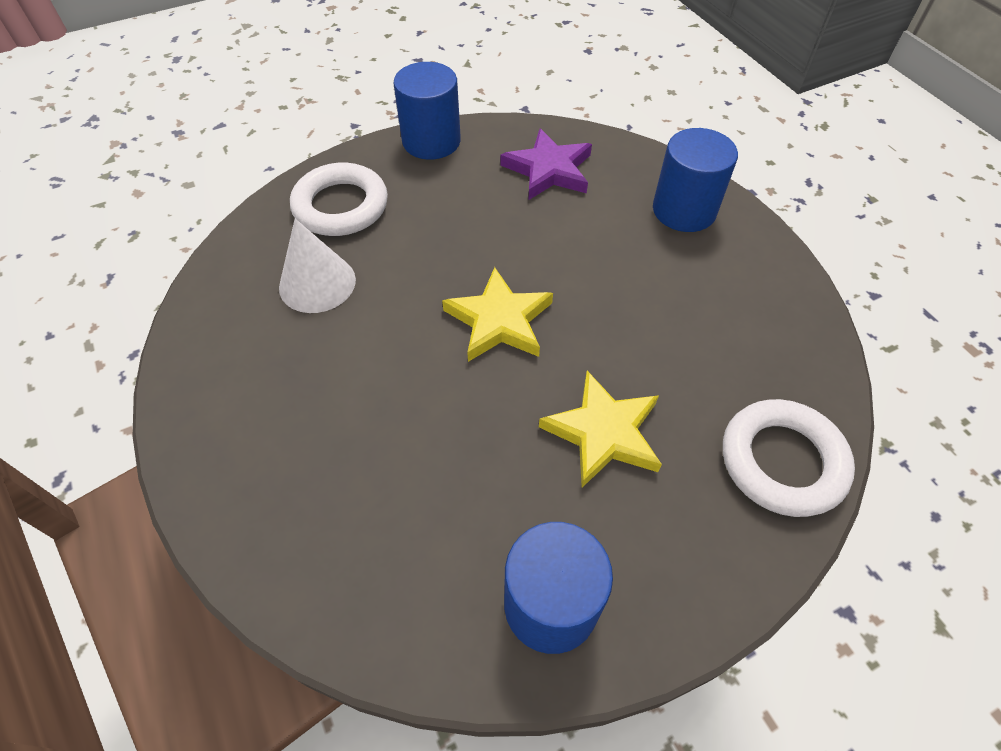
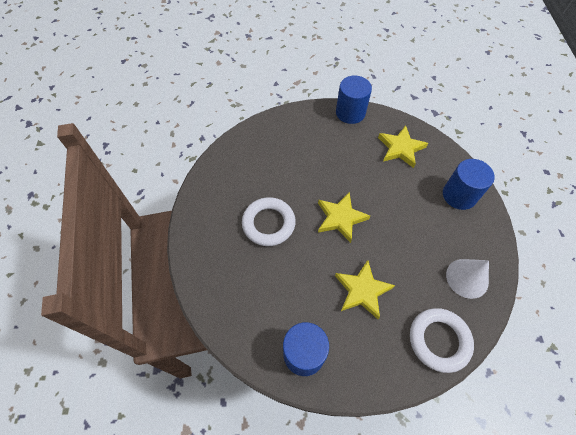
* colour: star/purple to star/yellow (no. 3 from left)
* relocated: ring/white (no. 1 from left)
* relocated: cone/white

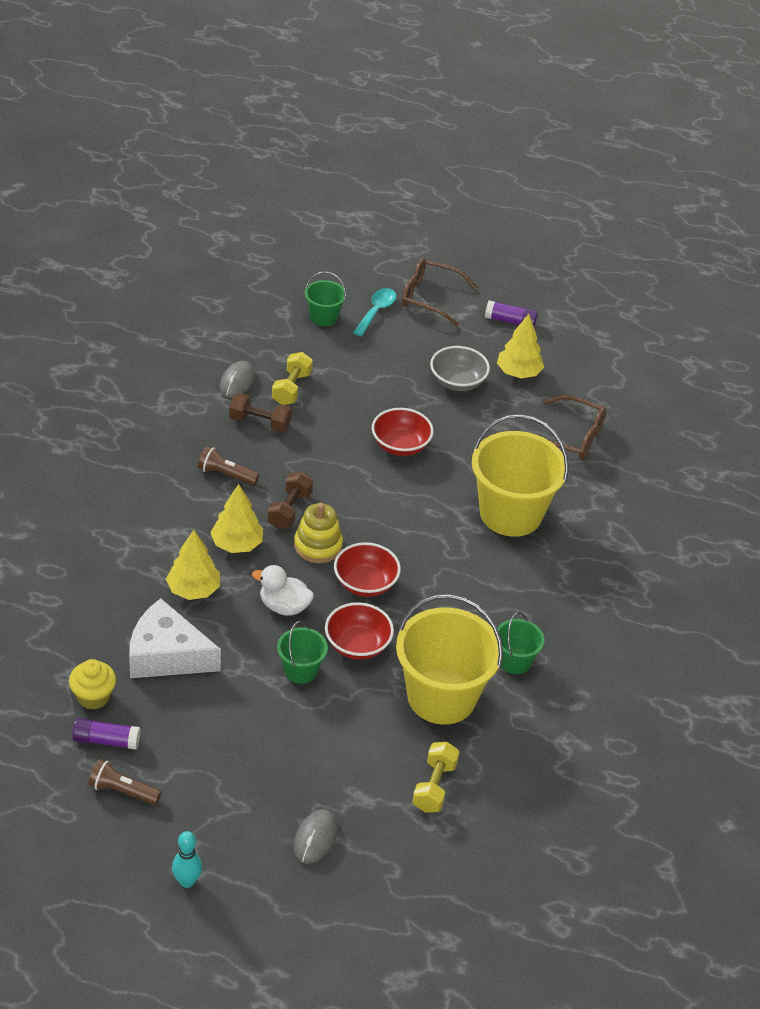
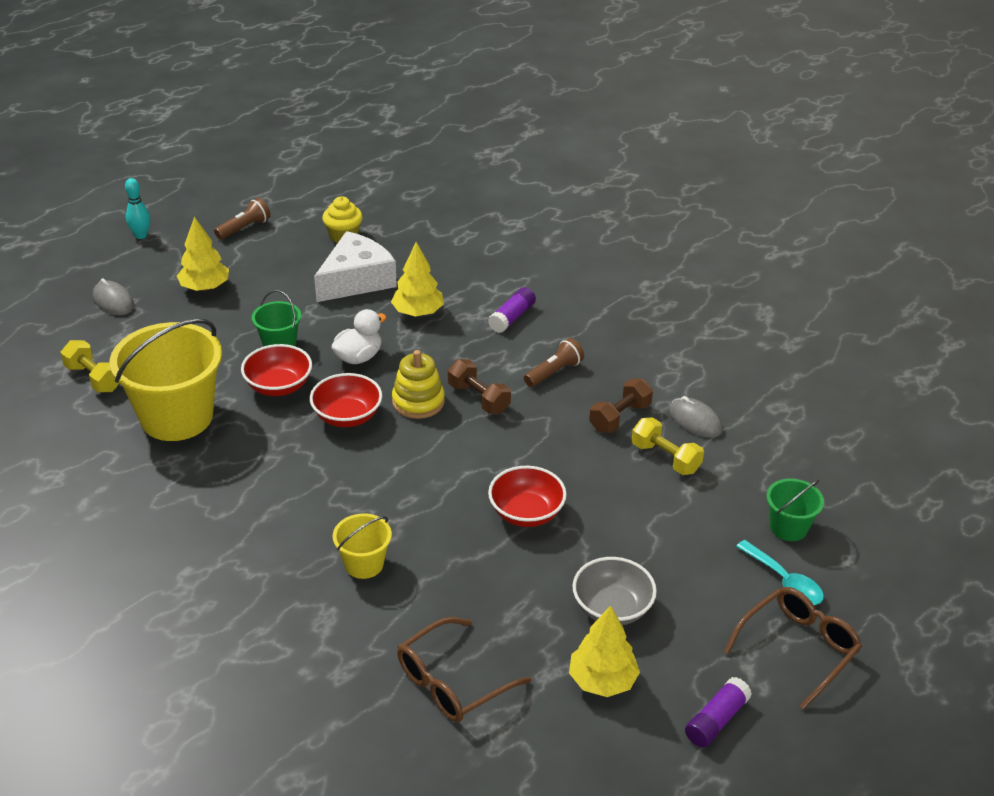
* size: bucket/yellow (no. 2 from left) x0.49
* relocated: tree/yellow (no. 2 from left in the first image) to tree/yellow (no. 1 from left)
* missing: bucket/green (no. 3 from left)
* relocated: glue stick/purple (no. 1 from left)

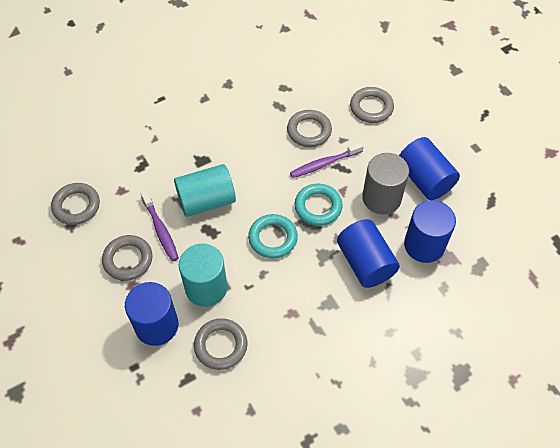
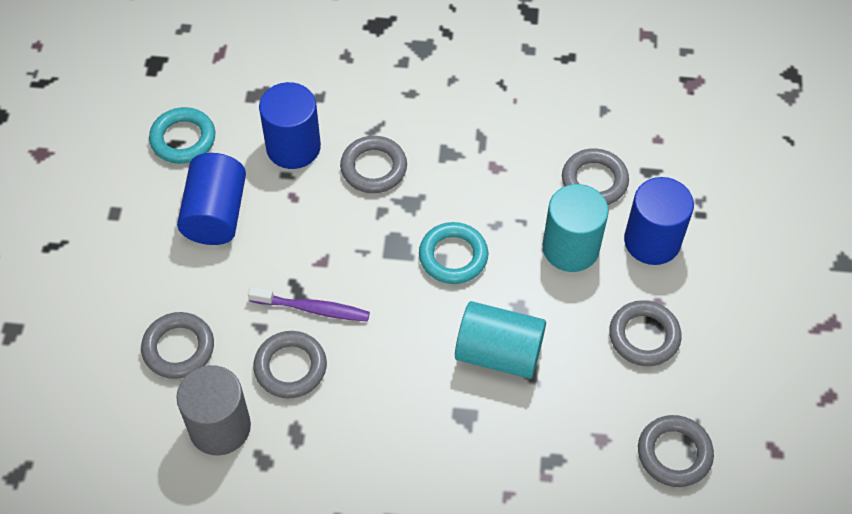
* relocated: cylinder/grey
* relocated: ring/turquoise (no. 2 from left in the first image) to ring/turquoise (no. 1 from left)
* missing: toothbrush/purple (no. 1 from left)
* exchanged: cylinder/blue (no. 2 from left) to ring/grey (no. 3 from left)

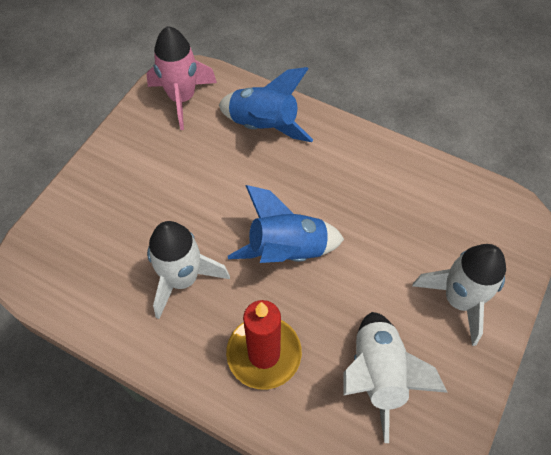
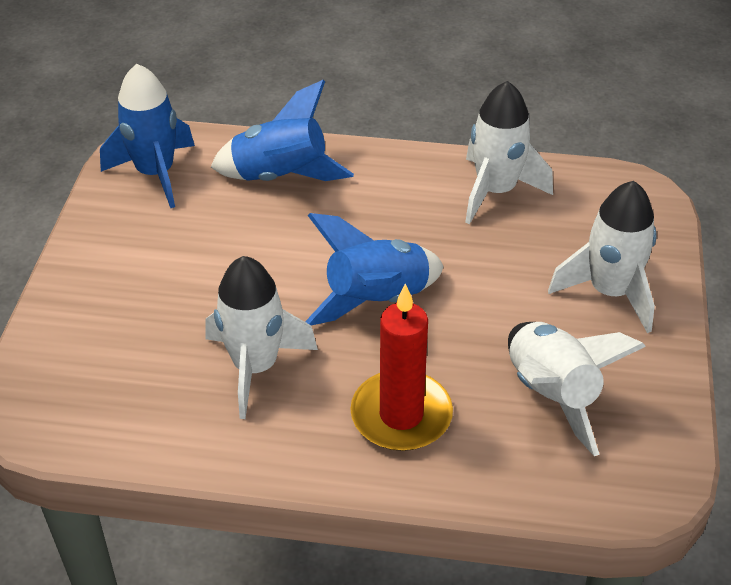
* colour: rocket/pink to rocket/blue (no. 1 from left)
* appeared: rocket/white (no. 2 from left)

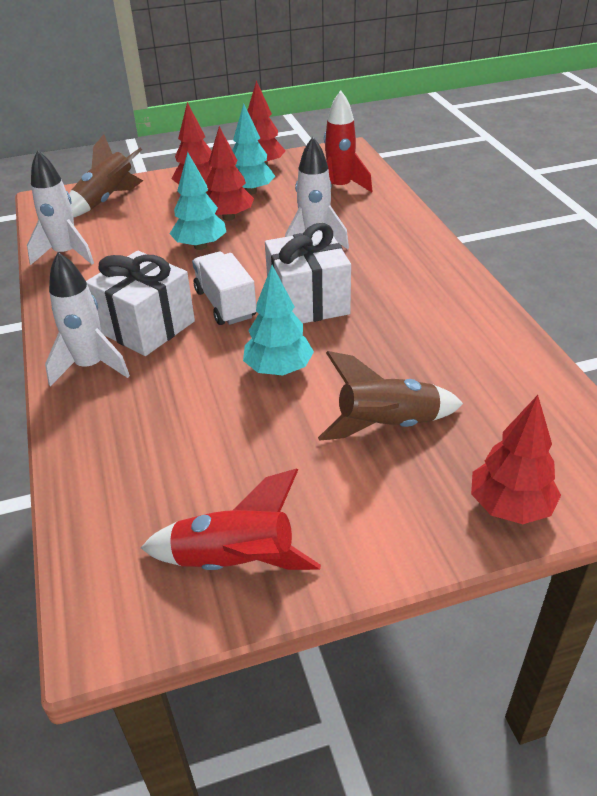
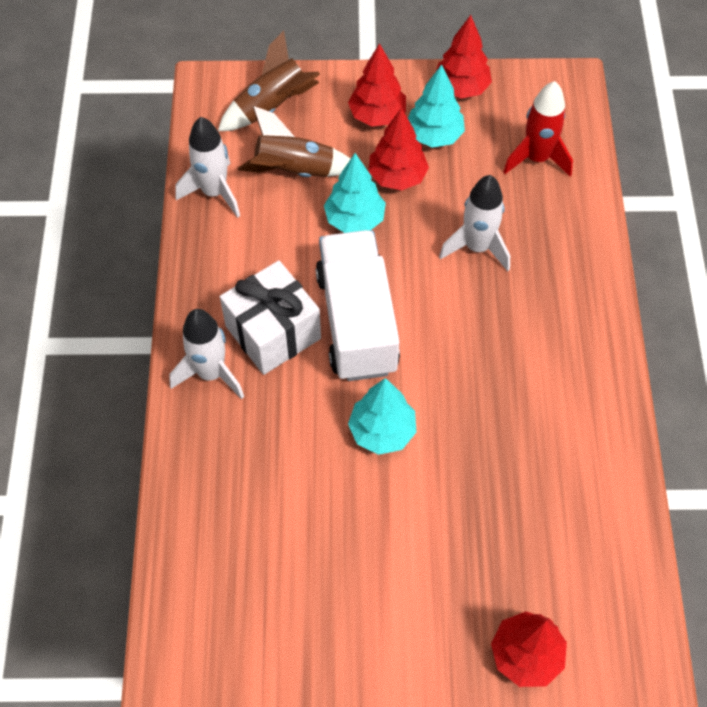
* missing: gift/white (no. 2 from left)
* size: truck/white x1.61
* relocated: rocket/brown (no. 2 from left)
* missing: rocket/red (no. 1 from left)

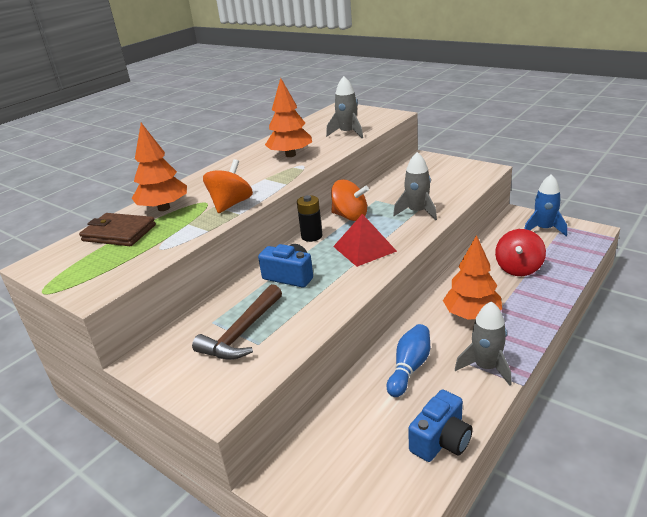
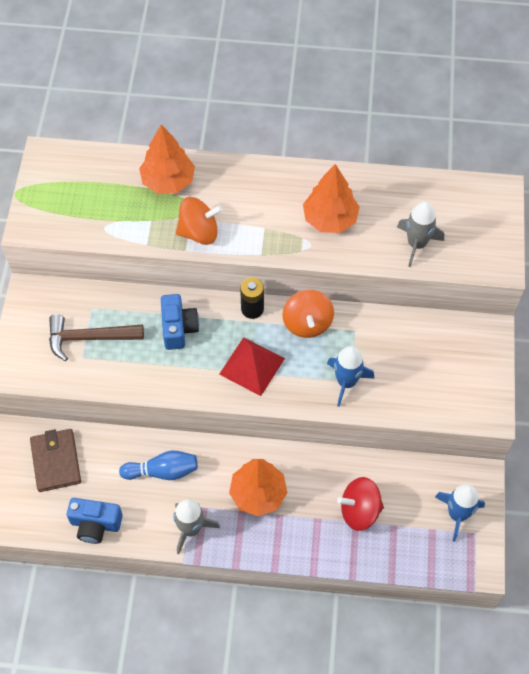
* colour: rocket/grey (no. 2 from left) to rocket/blue (no. 1 from left)
* relocated: wallet/brown

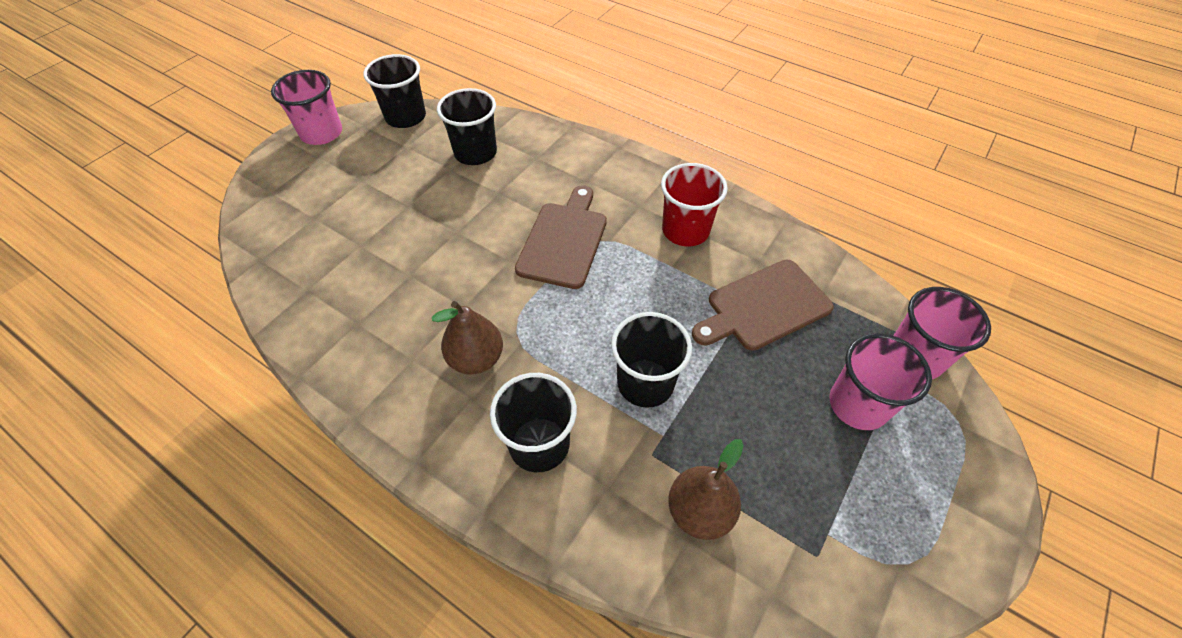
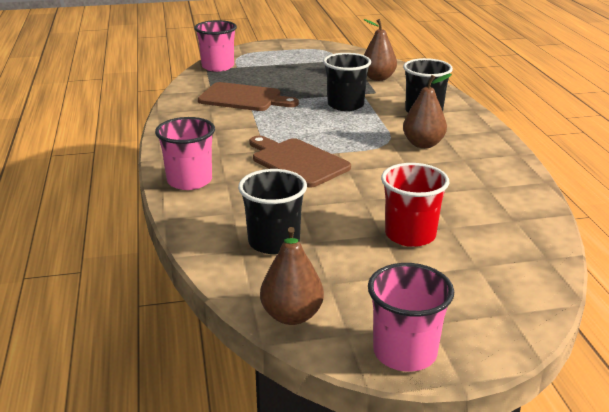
* exchanged: cup/black (no. 1 from left) to pear/brown (no. 1 from left)
* relocated: cup/red
* spun: cutting board/brown (no. 1 from left in the first image) 75 degrees clockwise
* relocated: cup/pink (no. 2 from left in the first image) to cup/pink (no. 1 from left)

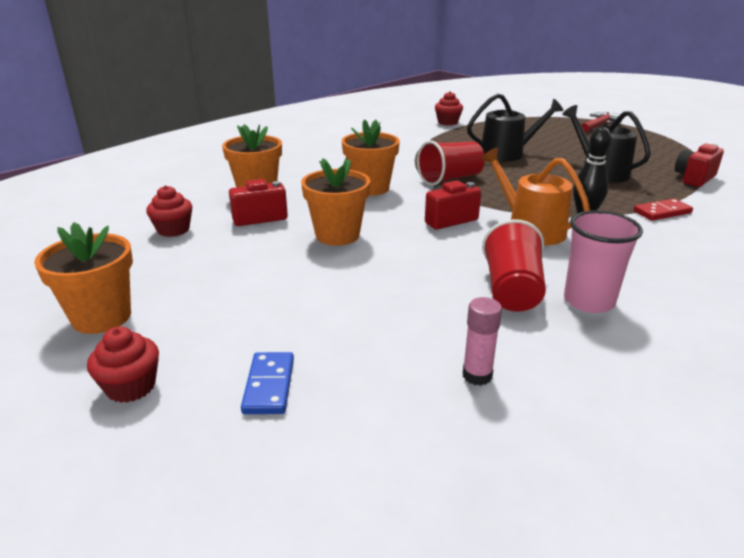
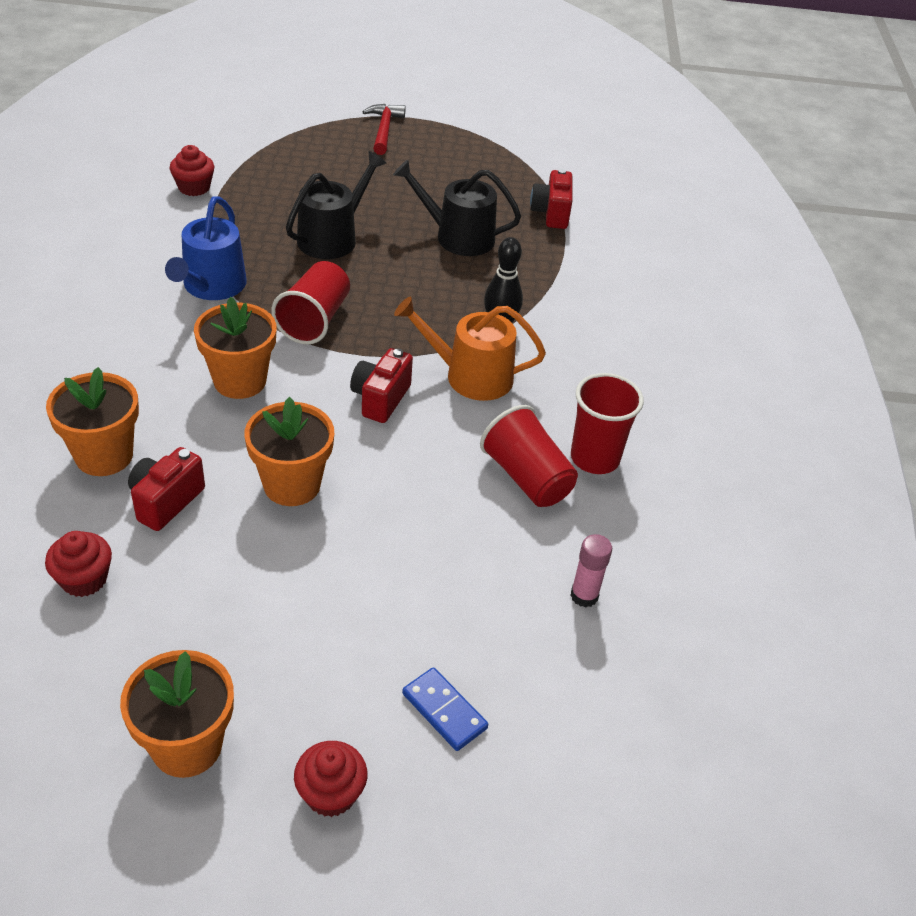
* missing: domino/red
* colour: cup/pink to cup/red (no. 3 from left)
* appeared: watering can/blue

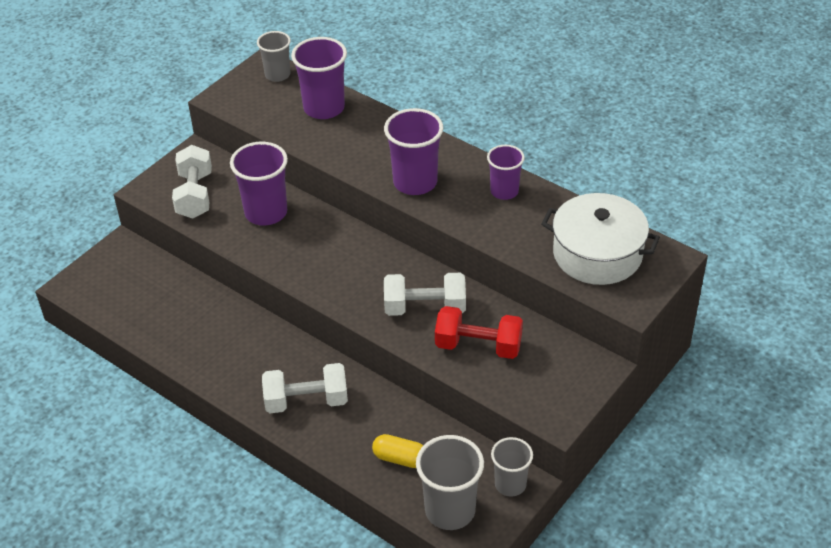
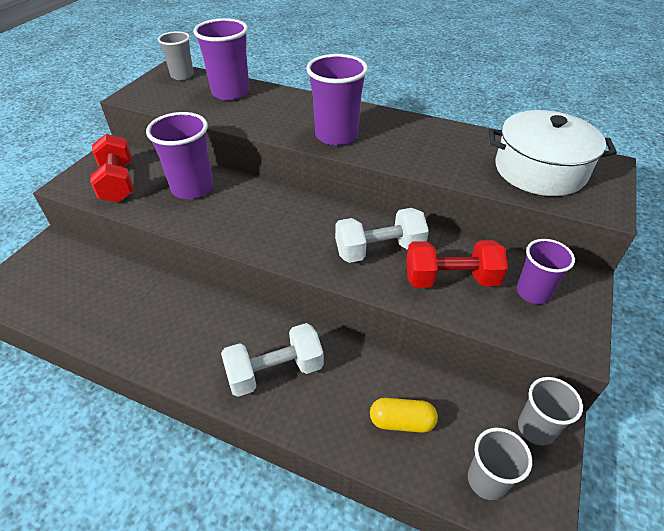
* colour: dumbbell/white (no. 1 from left) to dumbbell/red (no. 1 from left)
* relocated: cup/purple (no. 4 from left)
* size: cup/grey (no. 2 from left) x0.64

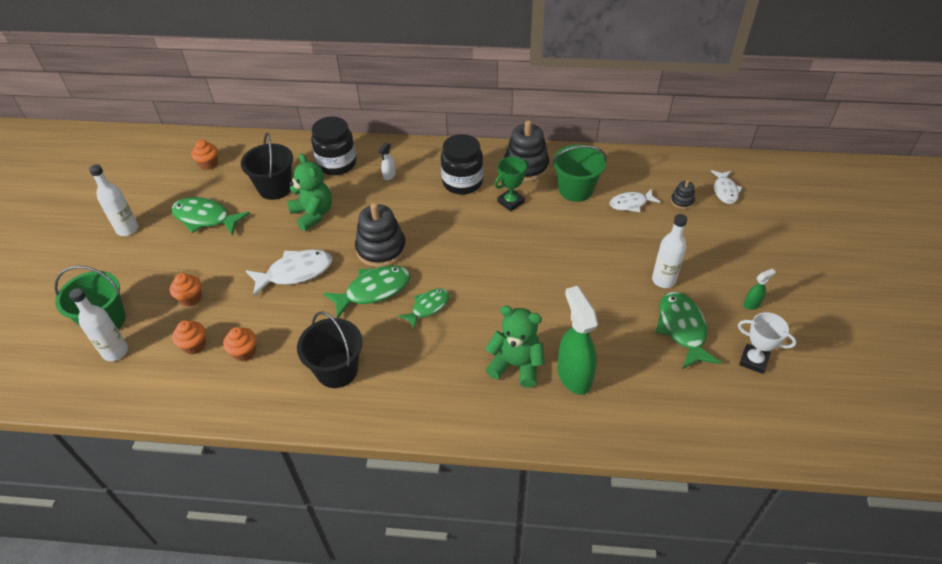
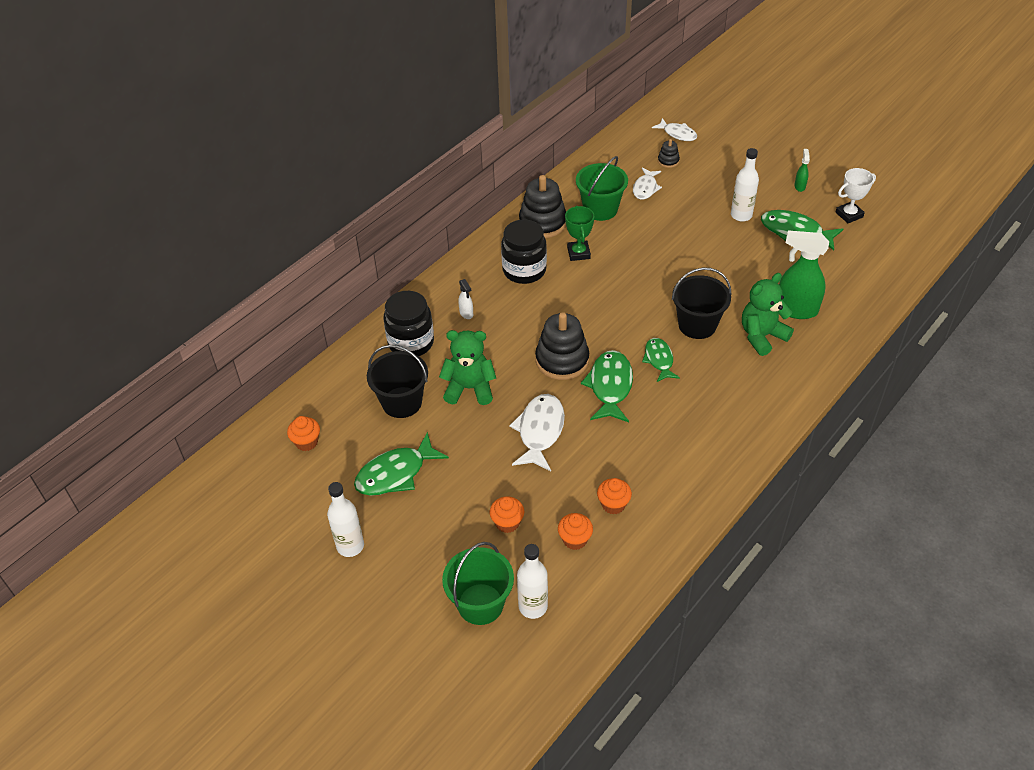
* relocated: bucket/black (no. 2 from left)

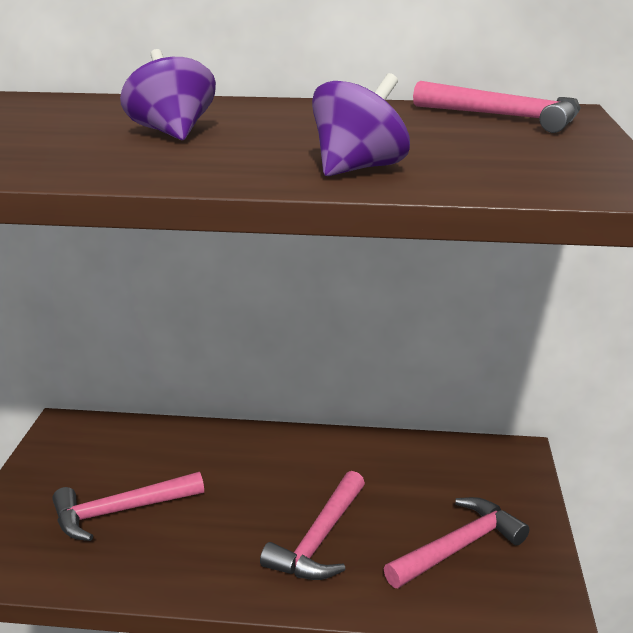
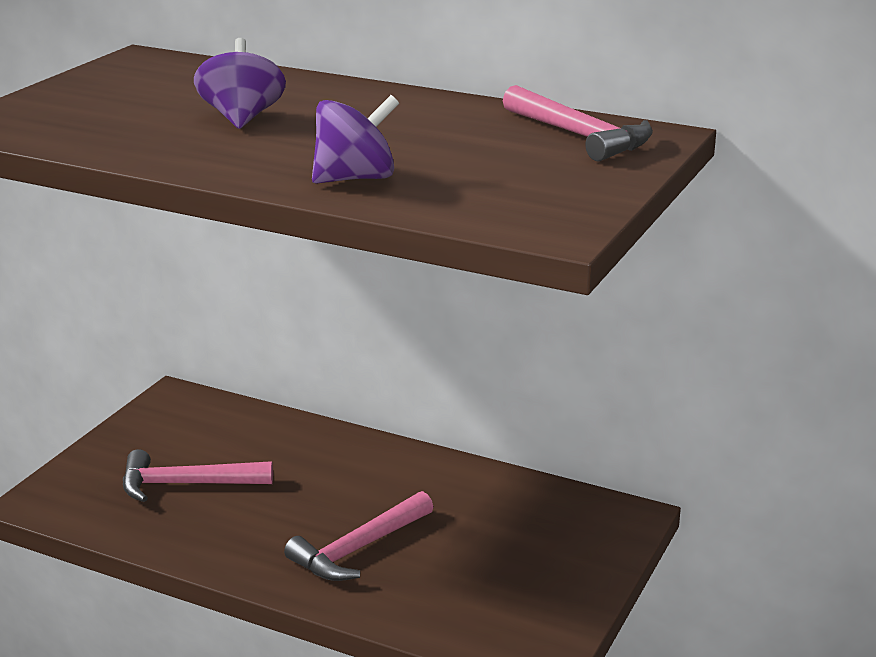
* missing: hammer/pink (no. 3 from left)

